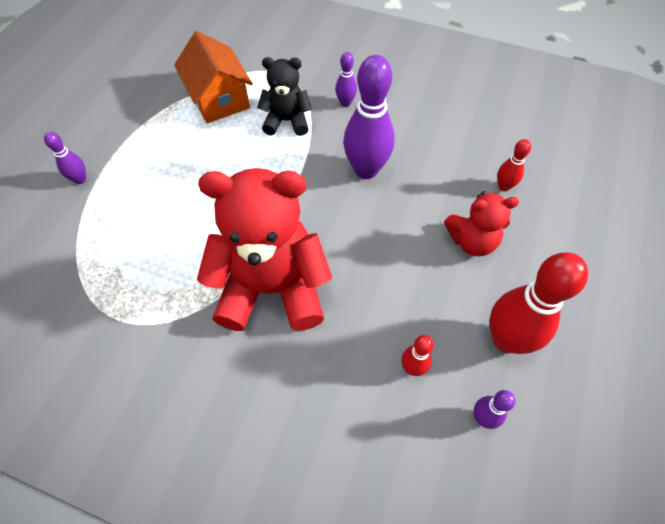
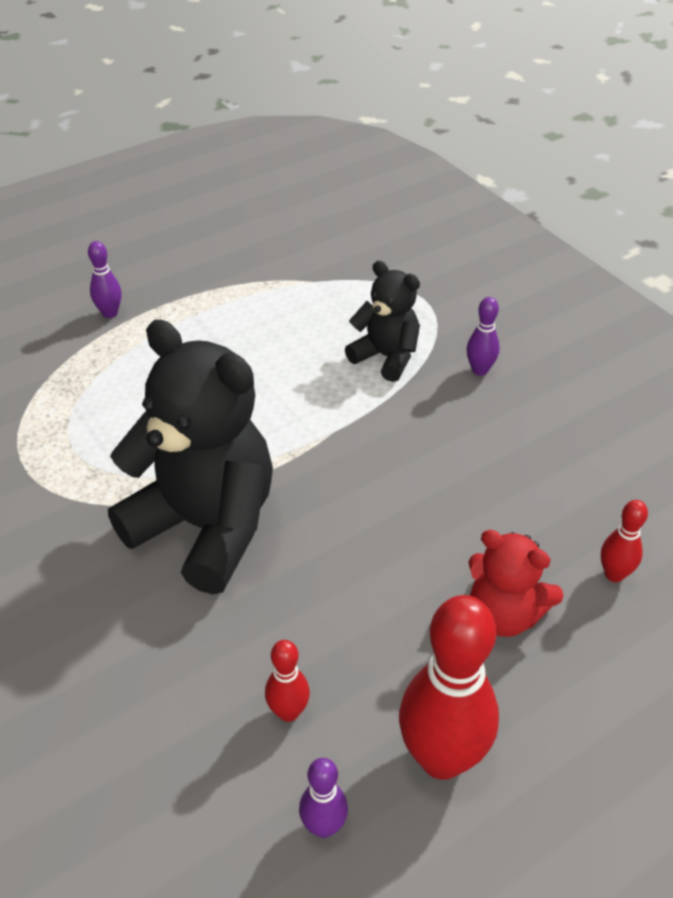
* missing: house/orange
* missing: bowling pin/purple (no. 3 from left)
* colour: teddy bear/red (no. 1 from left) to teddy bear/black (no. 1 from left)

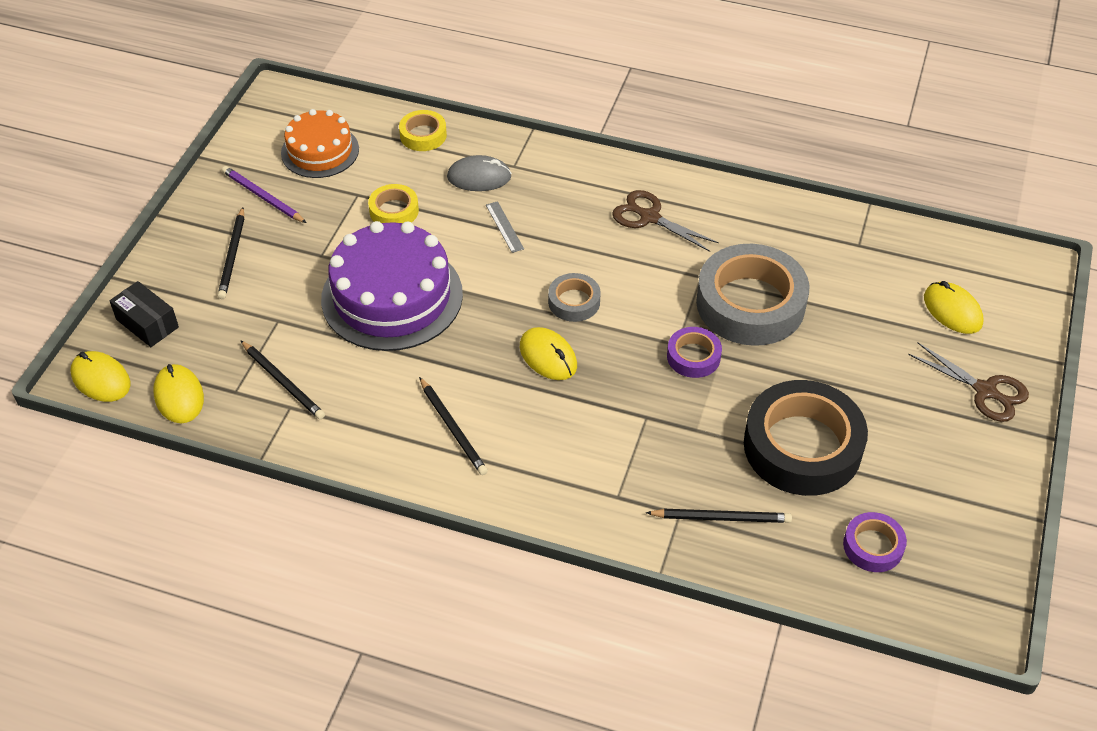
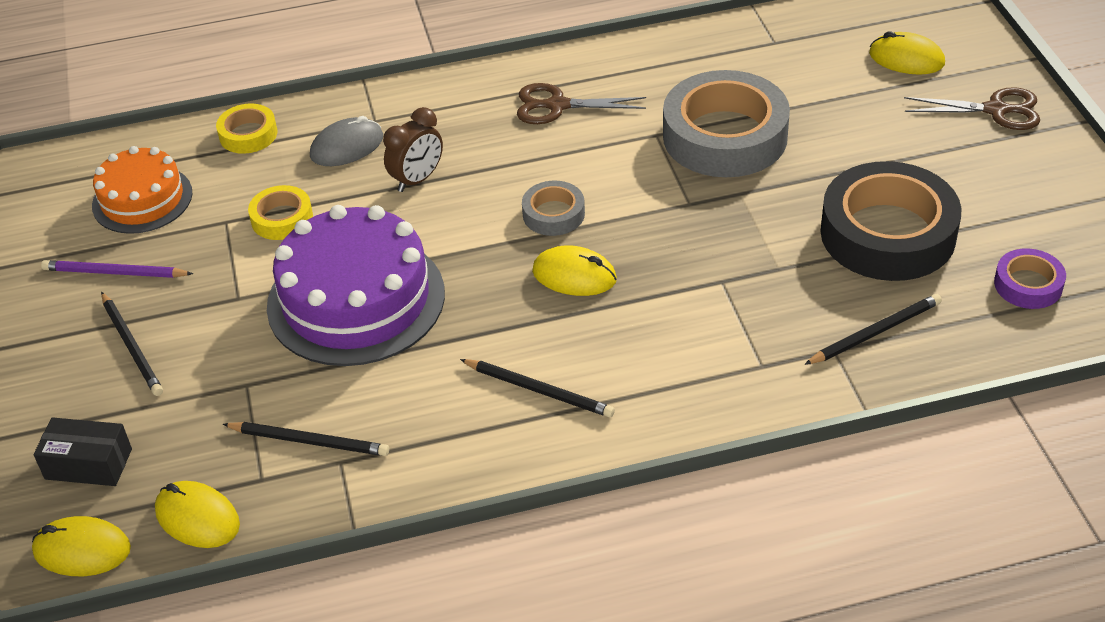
* exchanged: ruler/grey to clock/brown
* missing: tape/purple (no. 1 from left)

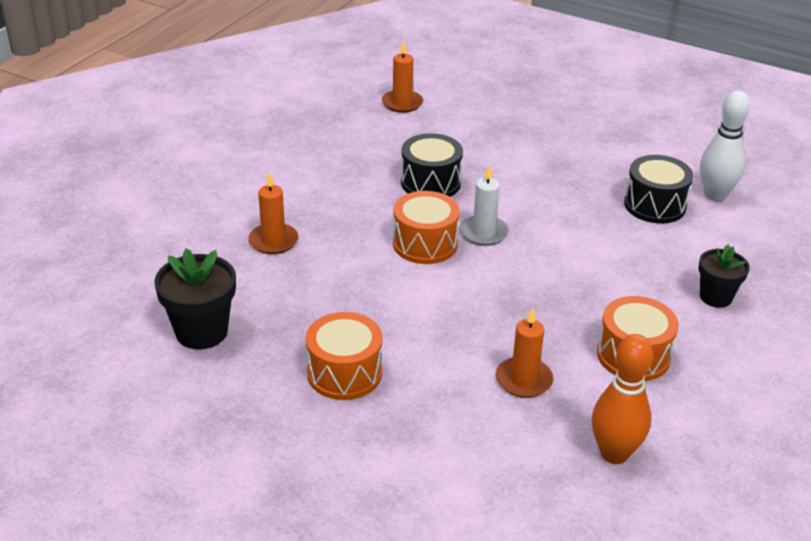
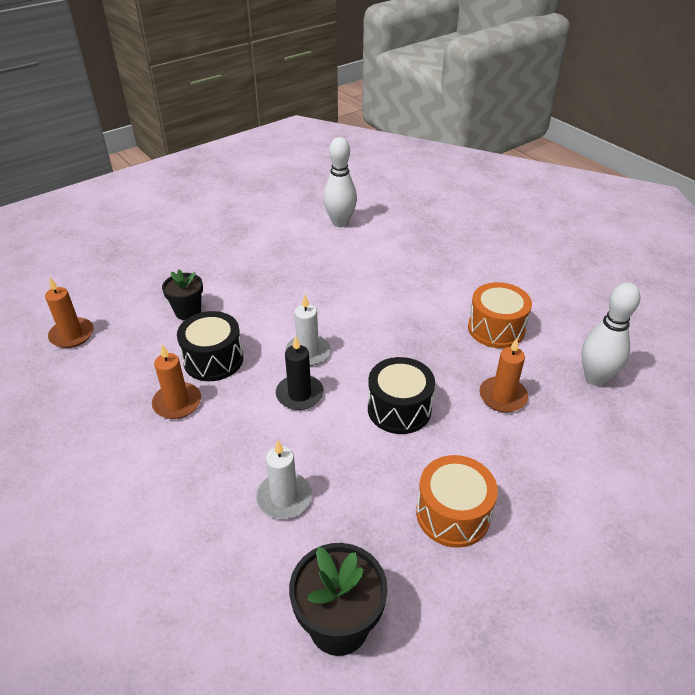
* relocated: drum/black (no. 2 from left)
* relocated: candle/orange (no. 1 from left in the first image) to candle/orange (no. 2 from left)
* exchanged: drum/orange (no. 2 from left) to candle/black
* relocated: flower pot/black (no. 2 from left in the first image) to flower pot/black (no. 1 from left)
* colour: bowling pin/orange to bowling pin/white (no. 2 from left)
* appeared: candle/white (no. 1 from left)

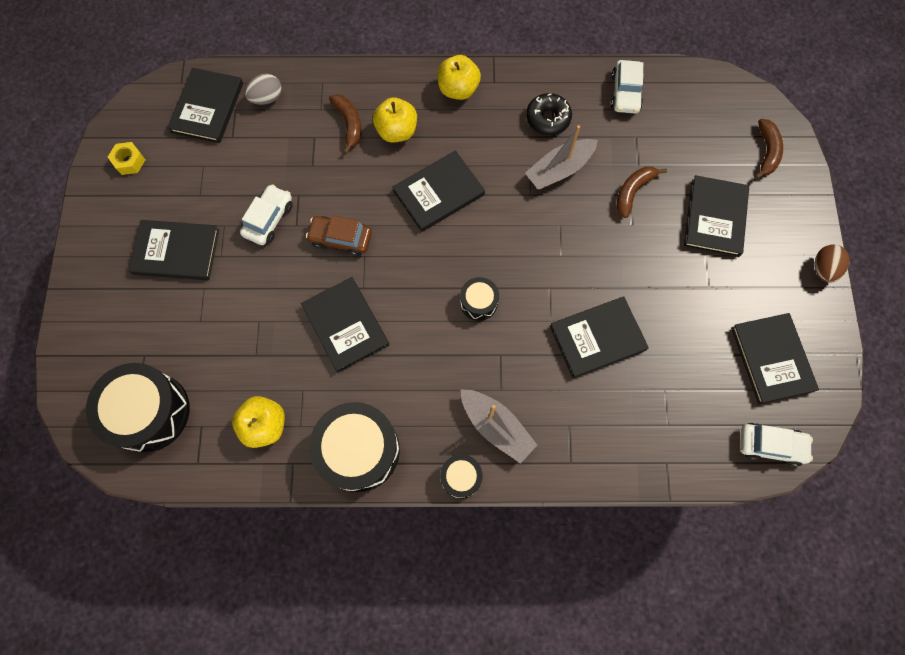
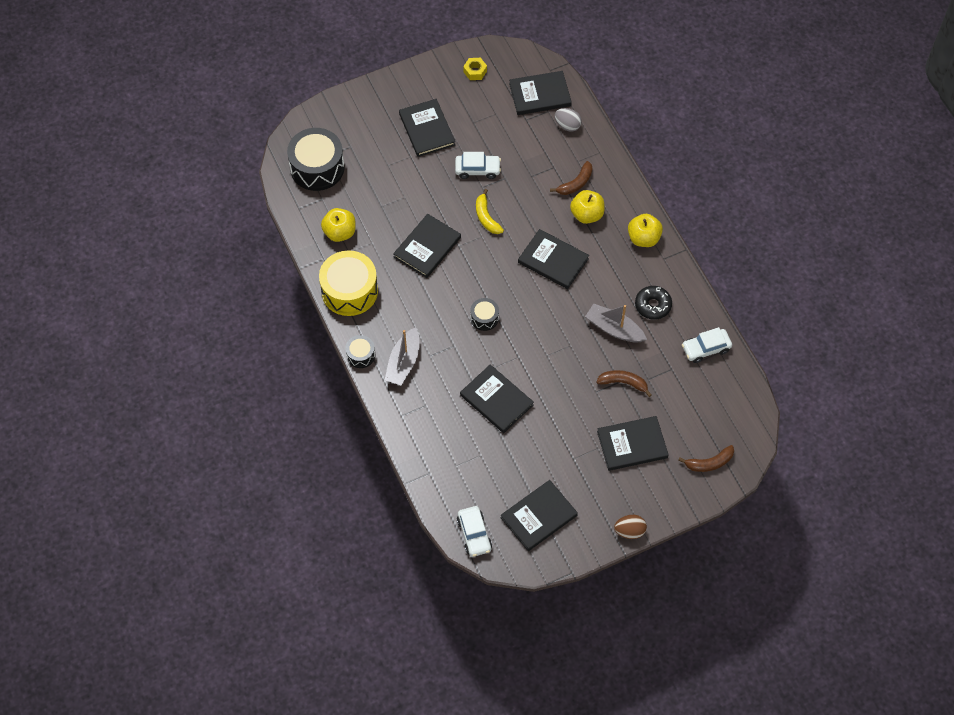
* exchanged: car/brown to banana/yellow
* colour: drum/black (no. 2 from left) to drum/yellow

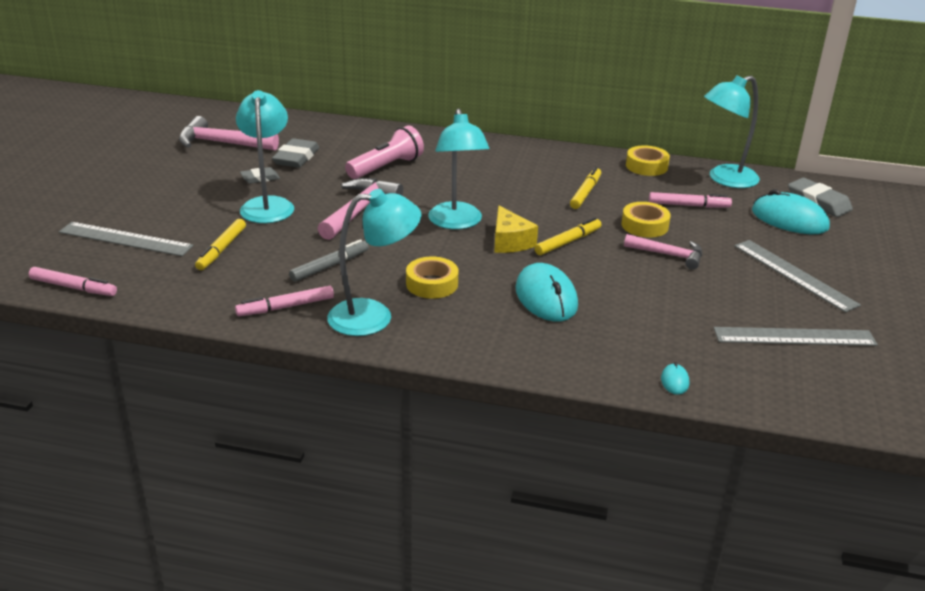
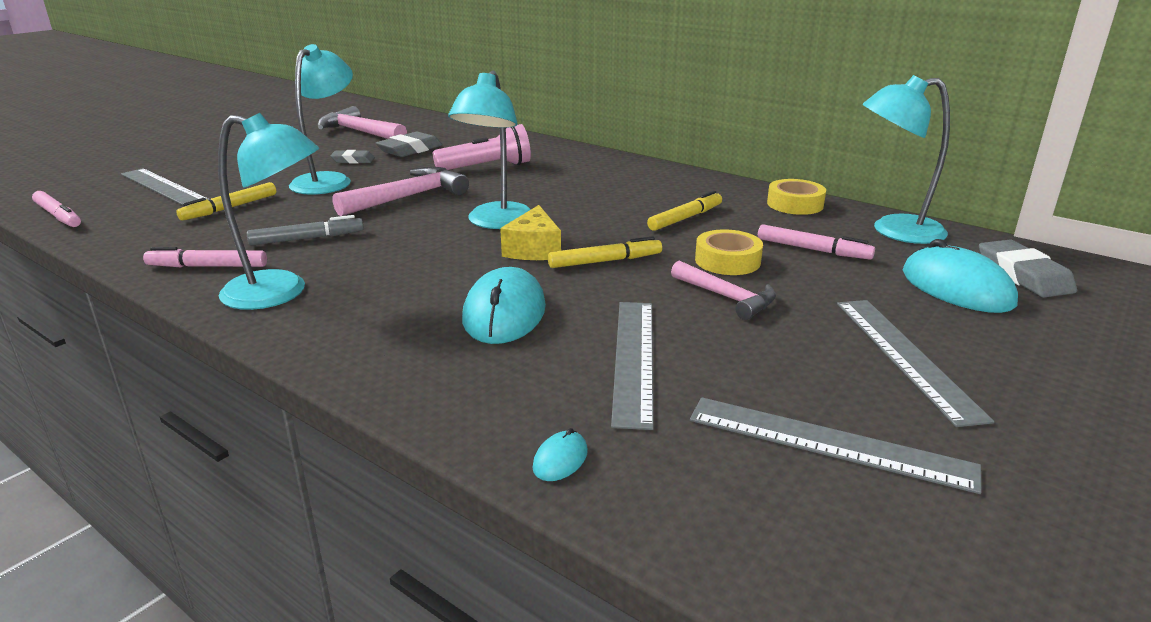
* missing: tape/yellow (no. 1 from left)
* appeared: ruler/grey (no. 2 from left)

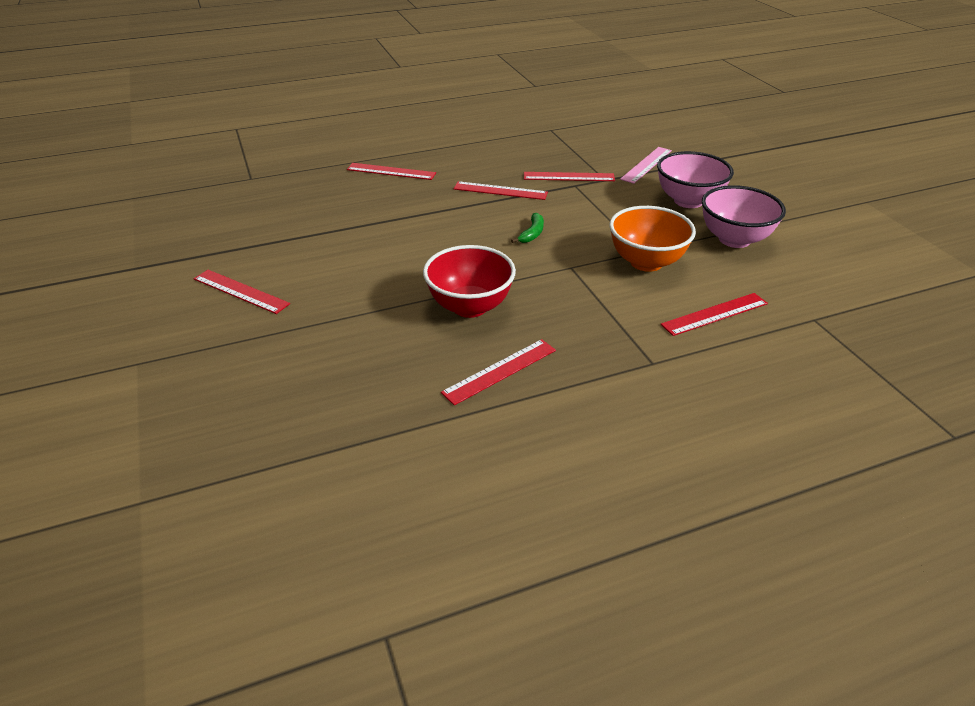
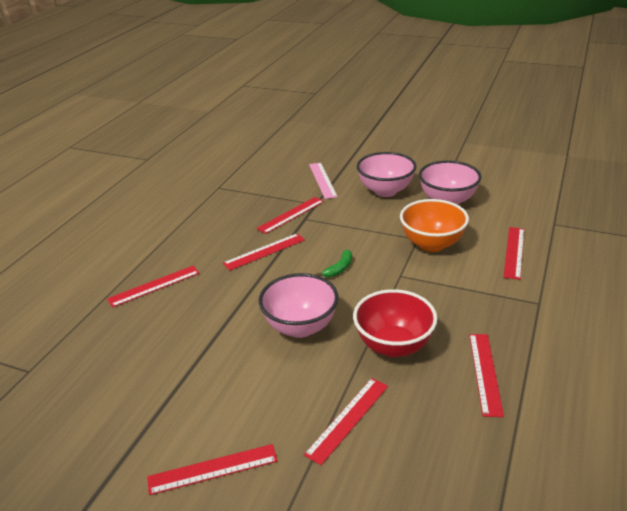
* spun: banana/green 60 degrees clockwise
* appeared: bowl/pink (no. 1 from left)
* appeared: ruler/red (no. 5 from left)

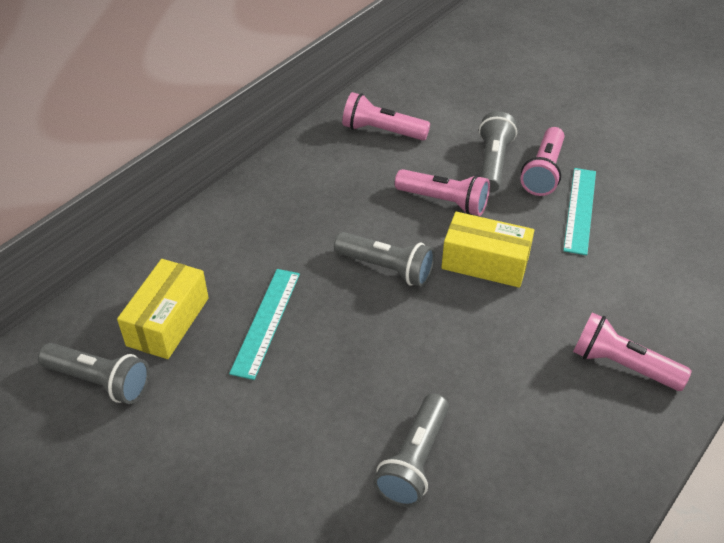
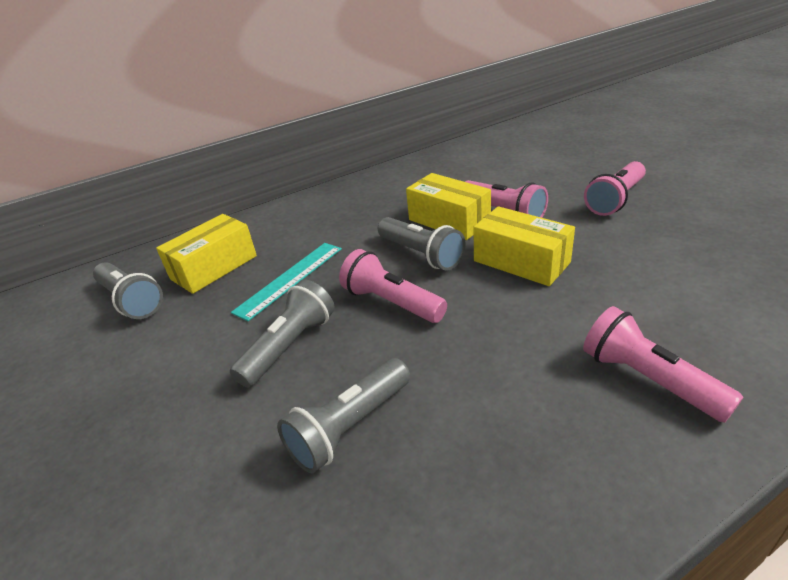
* relocated: flashlight/pink (no. 1 from left)
* relocated: flashlight/grey (no. 4 from left in the first image) to flashlight/grey (no. 2 from left)
* missing: ruler/turquoise (no. 2 from left)
* appeared: box/yellow (no. 2 from left)

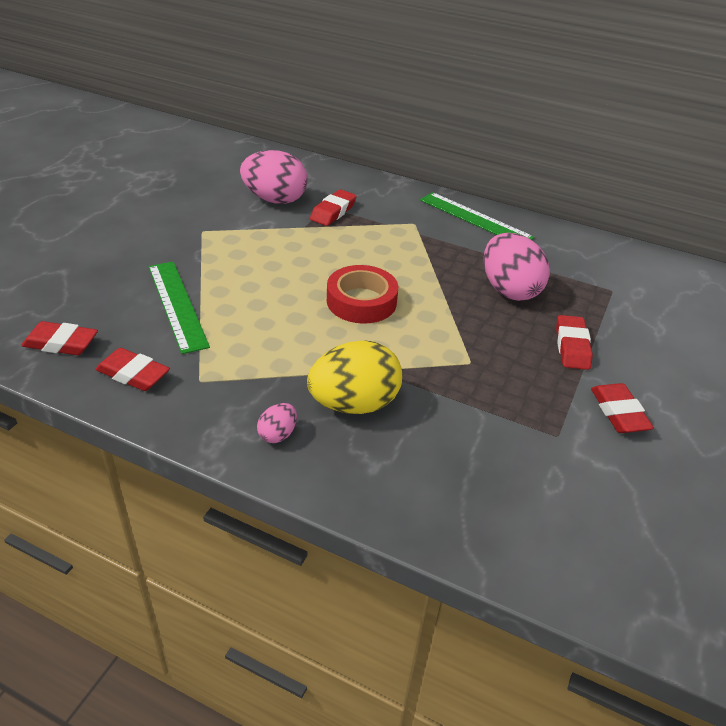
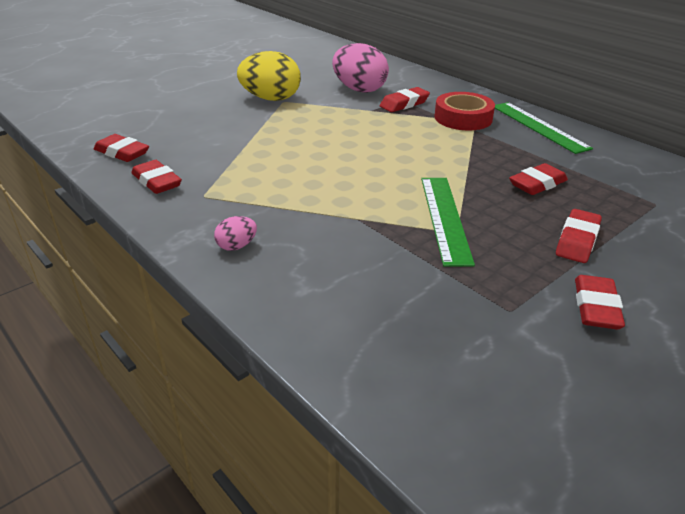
* exchanged: egg/pink (no. 3 from left) to eraser/red (no. 4 from left)
* relocated: ruler/green (no. 1 from left)
* relocated: tape/red
* relocated: egg/yellow

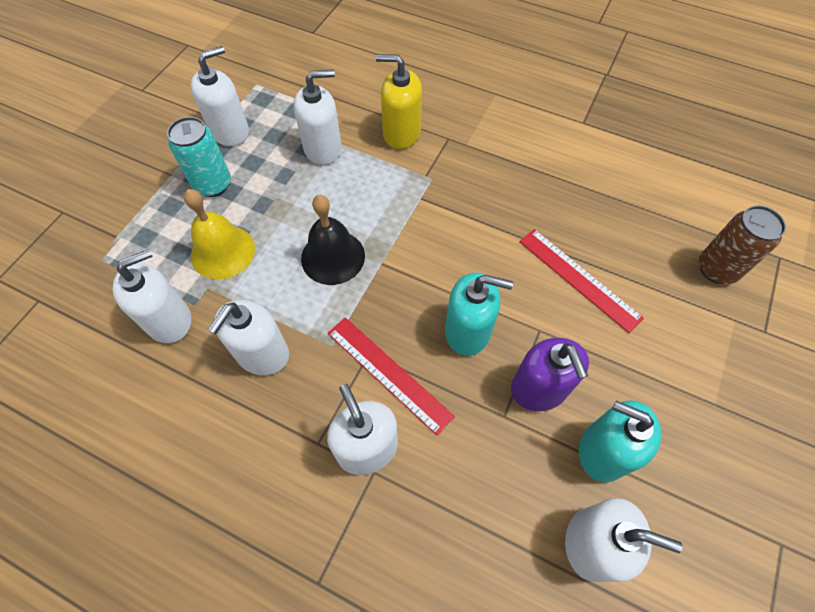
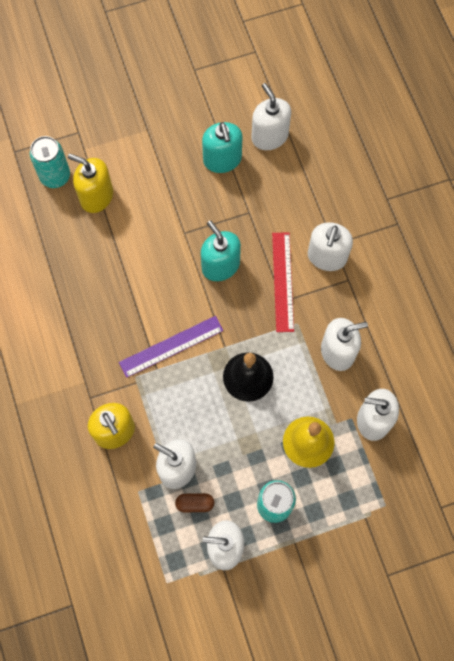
* colour: can/brown to can/turquoise (no. 1 from left)
* missing: ruler/red (no. 2 from left)
* missing: soap dispenser/purple
* appeared: soap dispenser/yellow (no. 1 from left)
* appeared: ruler/purple
* appeared: capsule/brown

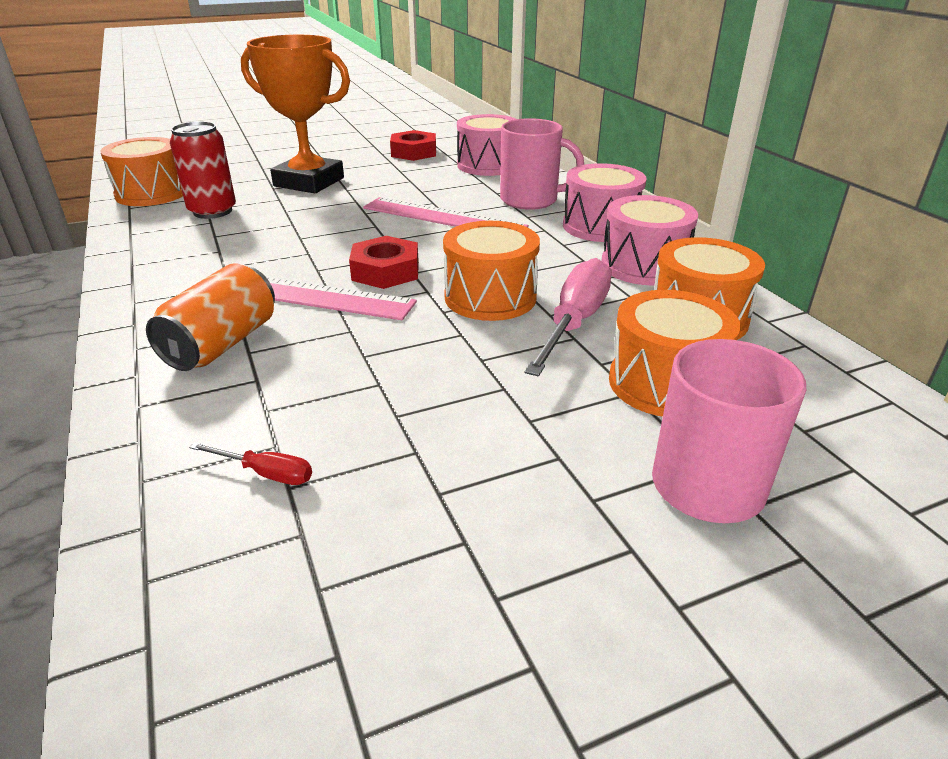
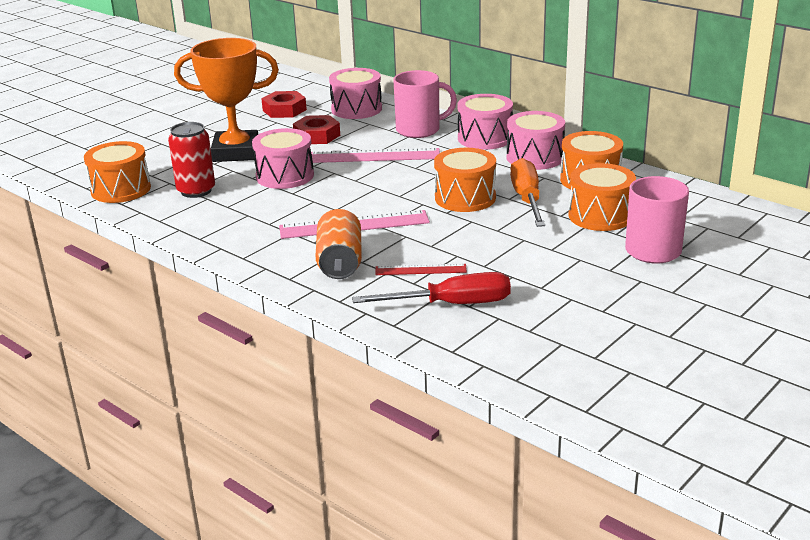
* relocated: nut/red (no. 1 from left in the first image) to nut/red (no. 2 from left)
* colour: screwdriver/pink to screwdriver/orange
* size: screwdriver/red x2.12
* appeared: drum/pink (no. 1 from left)
* appeared: ruler/red

